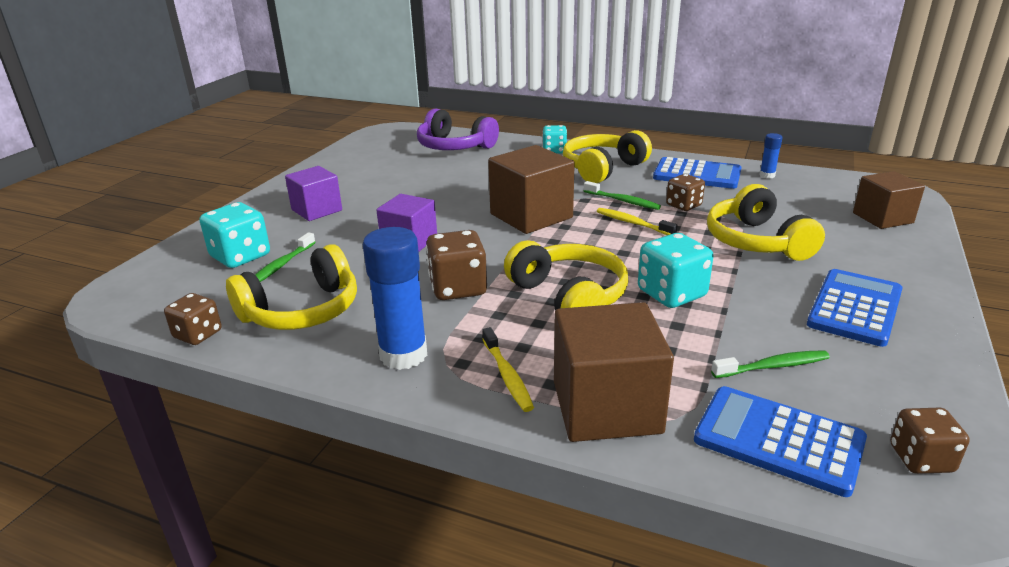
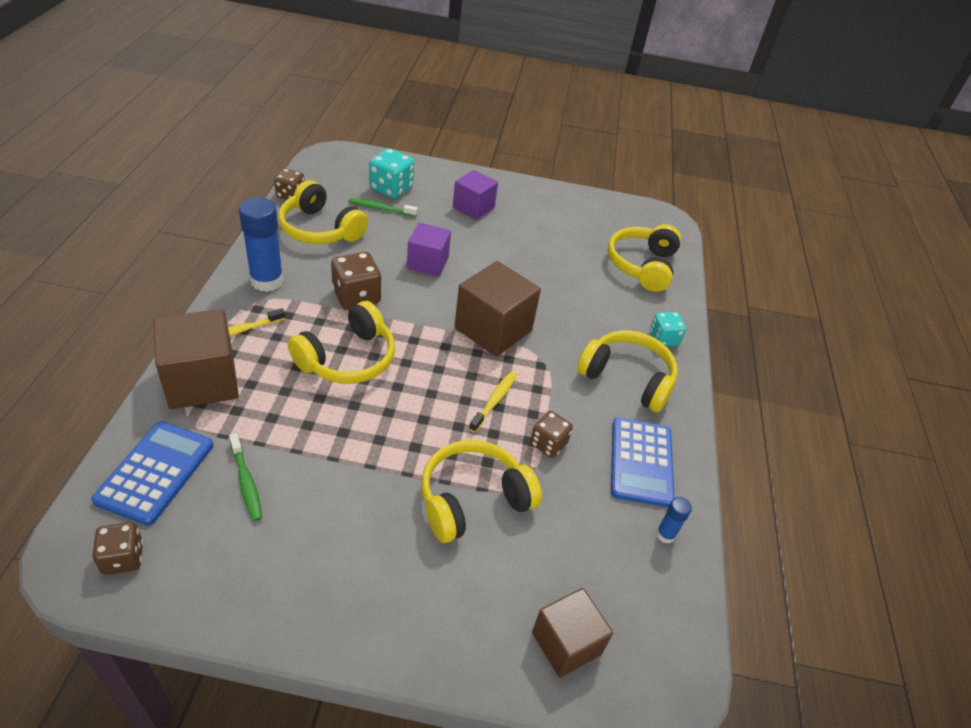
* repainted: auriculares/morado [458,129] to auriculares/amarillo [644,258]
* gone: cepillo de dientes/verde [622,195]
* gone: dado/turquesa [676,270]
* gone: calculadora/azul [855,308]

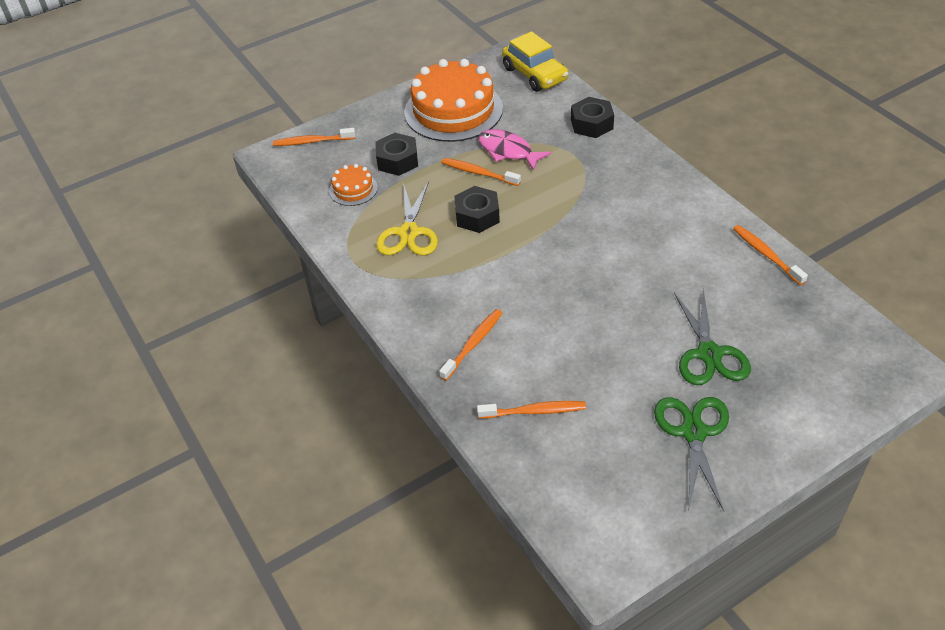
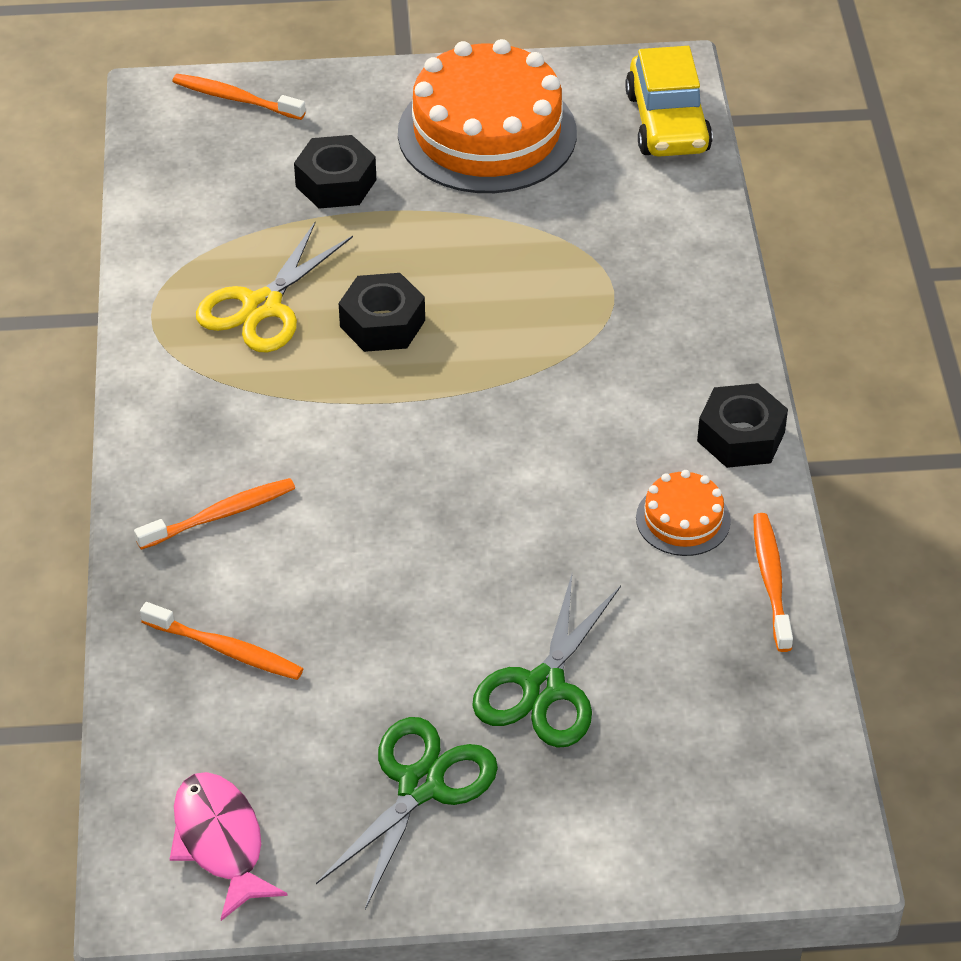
* shifted: tuerca/negro [592,117] to [742,425]
* shifted: pez/rosa [514,150] to [229,846]
* gone: cepillo de dientes/naranja [481,172]
* shifted: tarta/naranja [353,185] to [683,513]

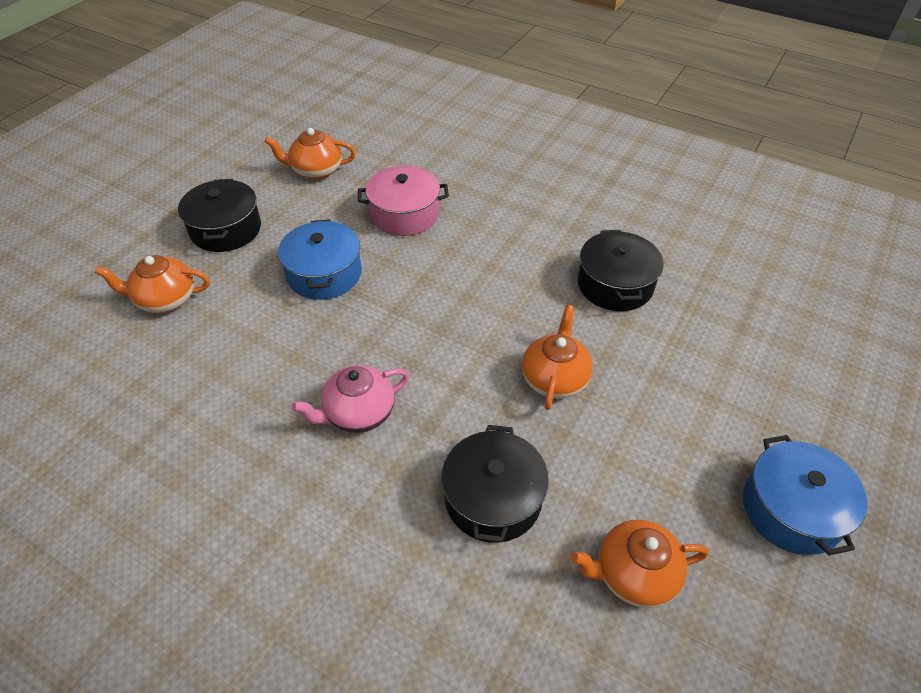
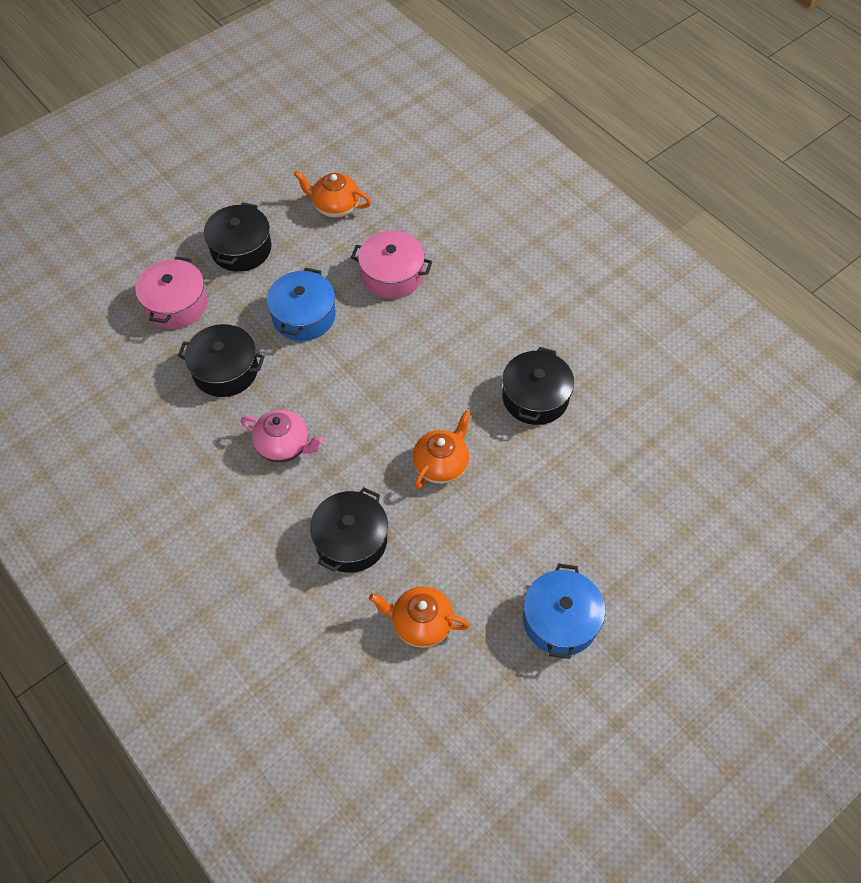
* swapped: tetera/naranja [152,284] to olla/rosa [171,292]
* rotated: tetera/rosa [350,399] = [282,436] 150 degrees counterclockwise
* new: olla/negro [221,360]

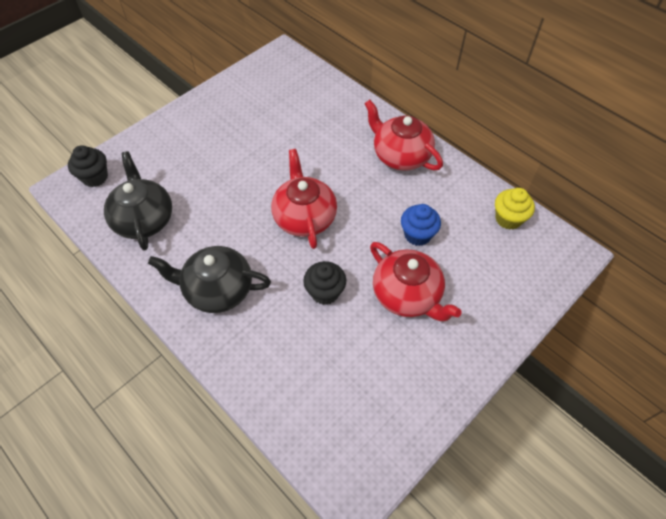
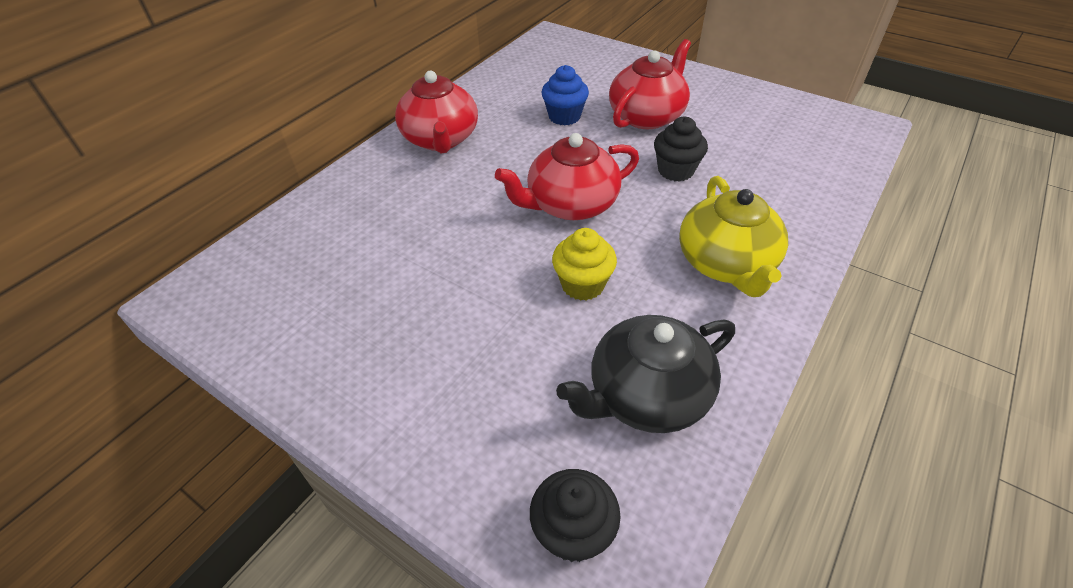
* rotated: tetera/rojo [403,135] = [436,112] 45 degrees counterclockwise
* shifted: magdalena/amarillo [515,209] to [584,264]
* repainted: tetera/negro [209,279] to tetera/amarillo [733,236]

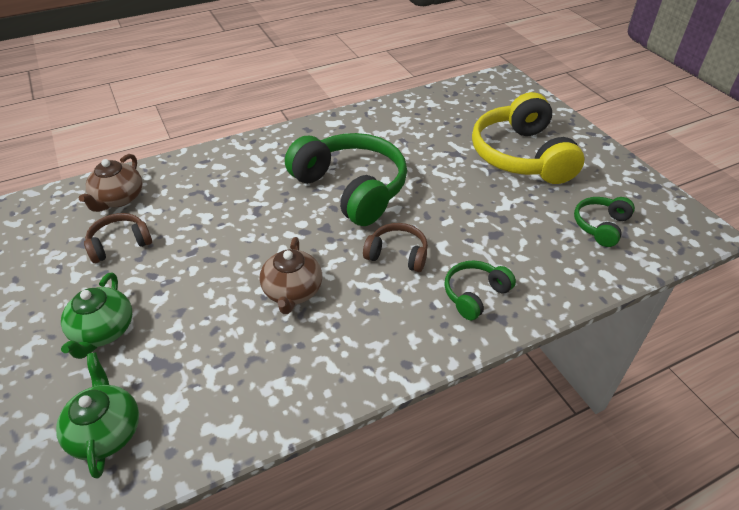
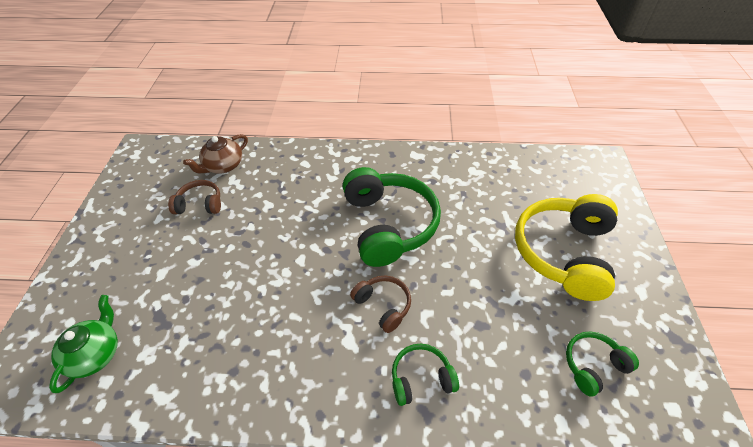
* gone: tetera/marrón [291,275]
* gone: tetera/verde [96,316]

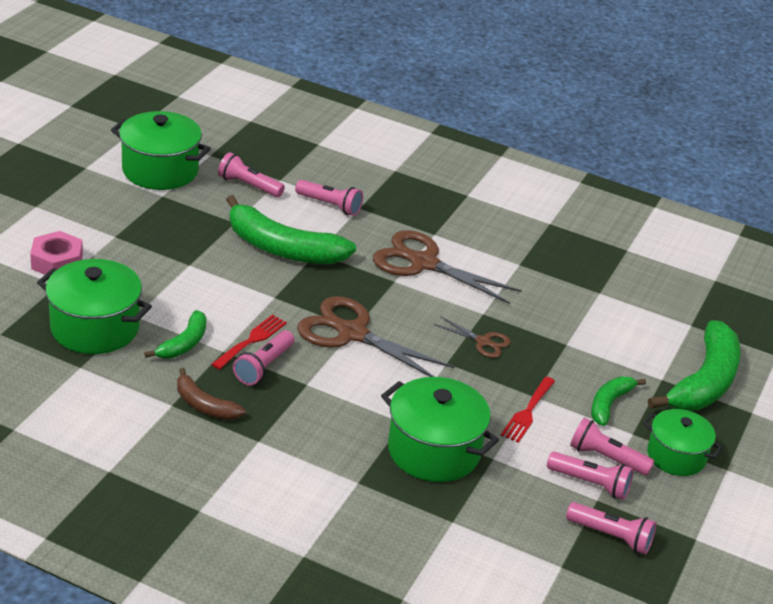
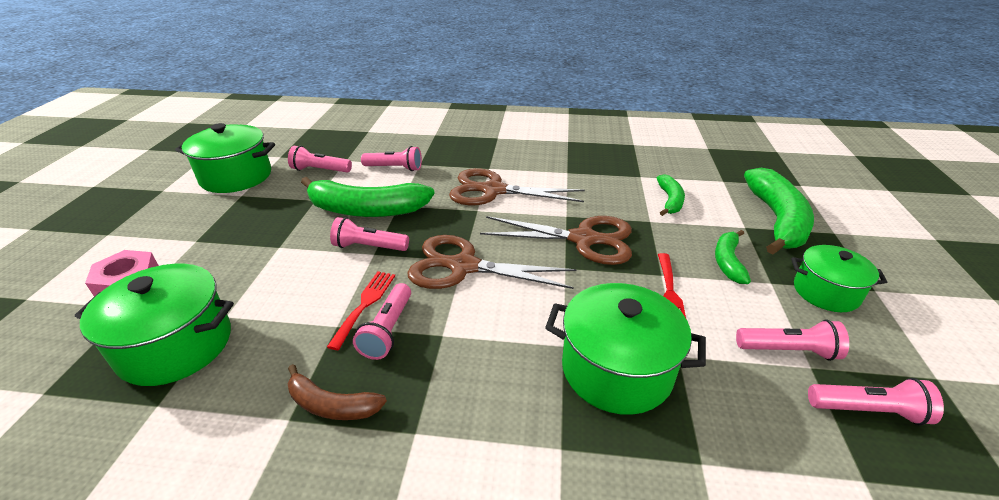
* shifted: plátano/verde [175,334] to [671,195]
* scaled: tijeras/marrón [472,337] = [556,240] x2.02
* shifted: lámpara de mano/rosa [612,447] to [369,234]

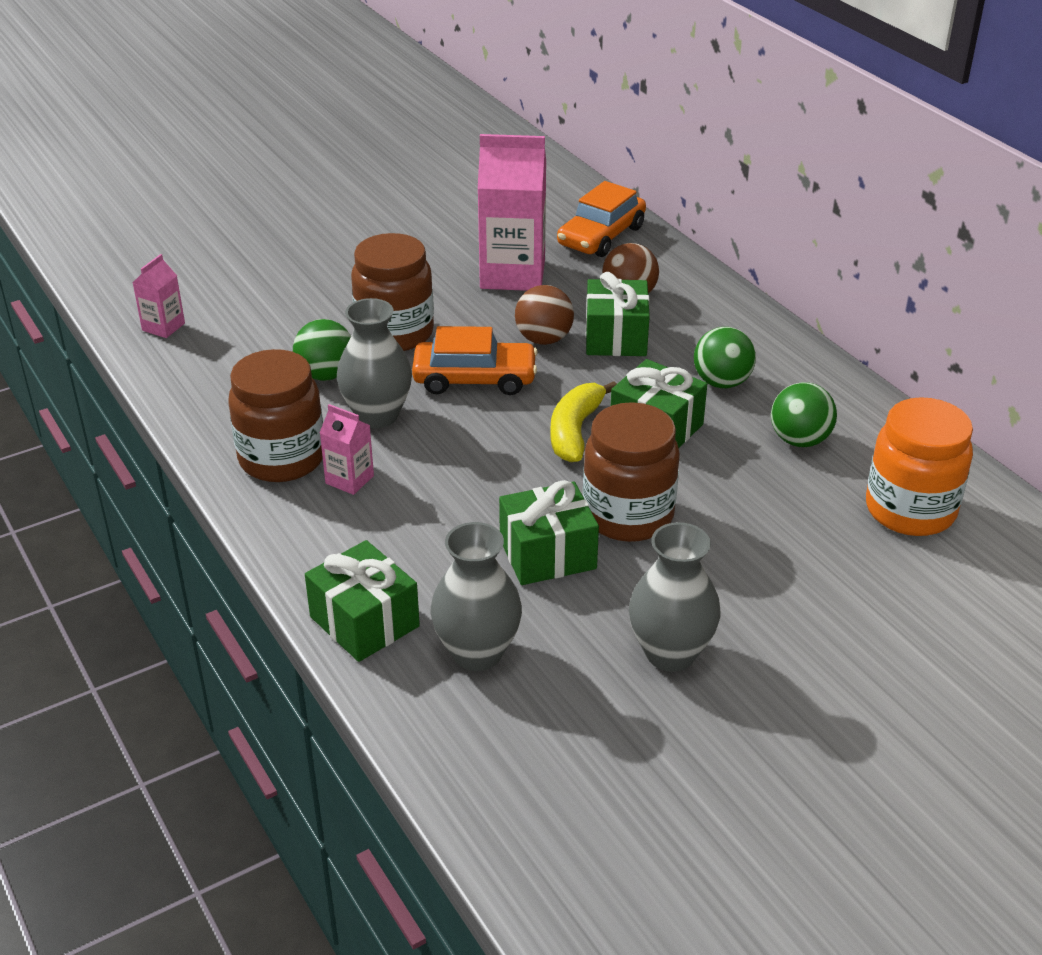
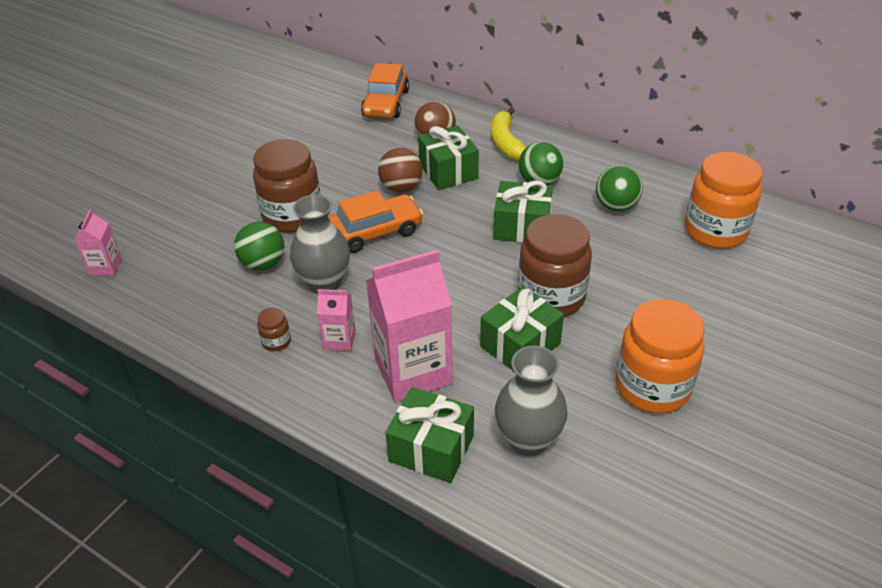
* shifted: cartón de leche/rosa [512,212] to [409,326]
* scaled: tarro/marrón [276,415] = [274,329] x0.42
* shifted: plátano/amarillo [583,421] to [508,133]
* swapped: florero/gris [675,597] to tarro/naranja [660,356]

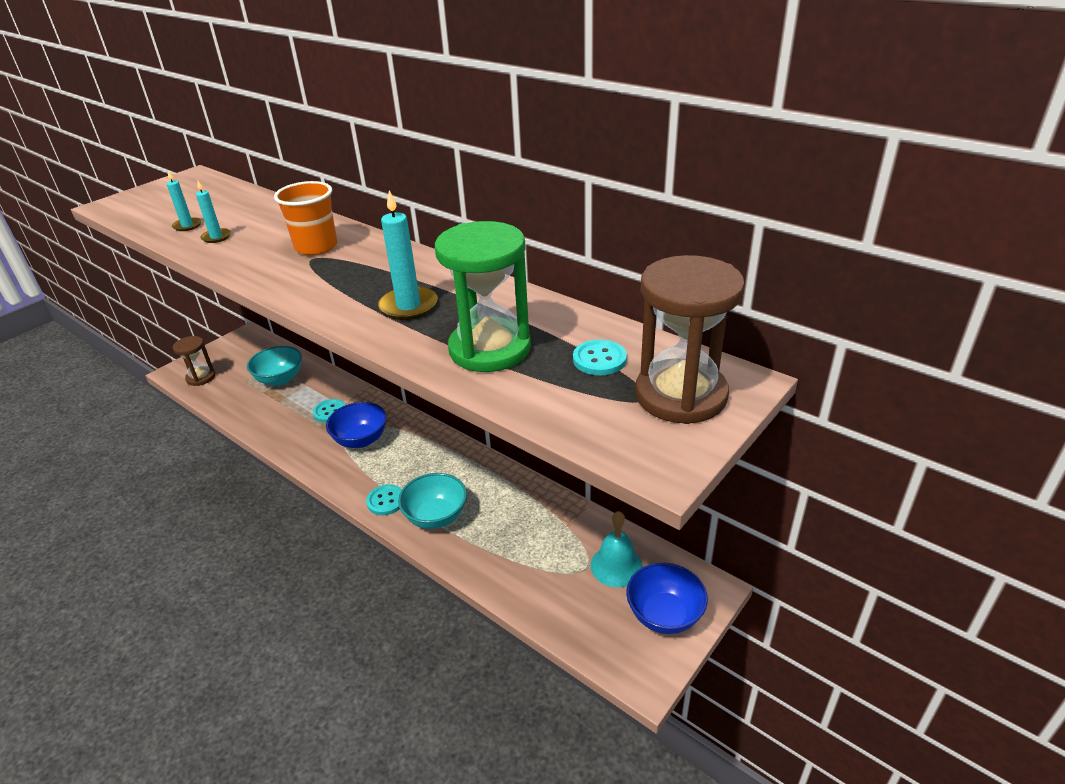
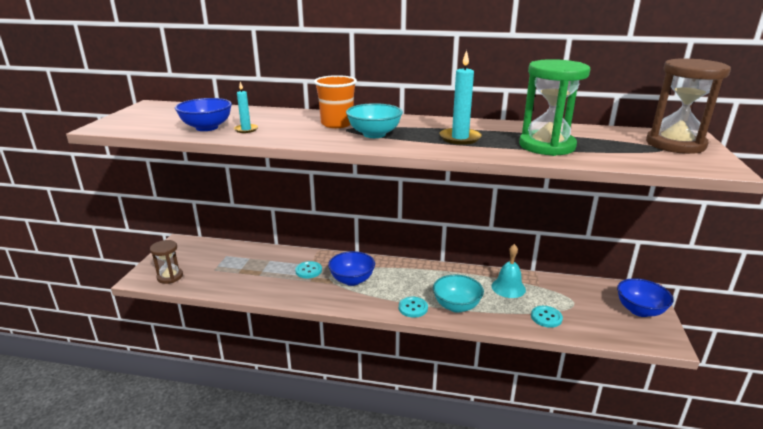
* swapped: vela/turquesa [184,200] to cuenco/azul [203,114]
* shifted: botón/turquesa [600,357] to [547,317]
* shifted: cuenco/turquesa [274,366] to [374,120]
* shifted: campana/turquesa [617,549] to [508,271]

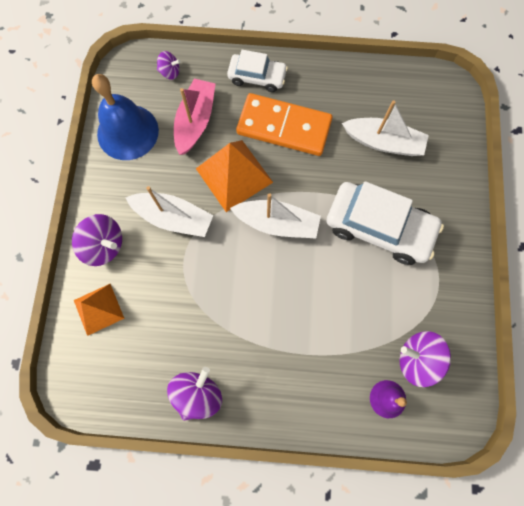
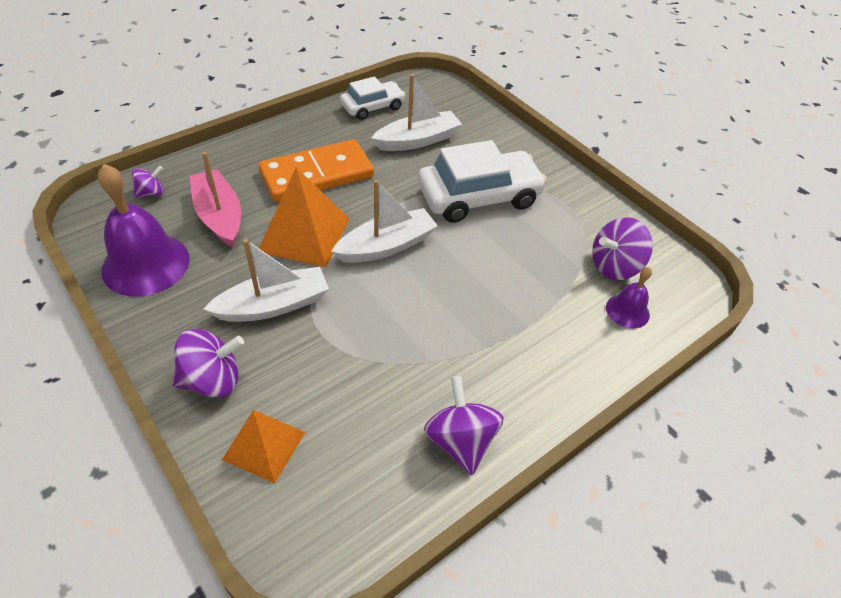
* shifted: coche/blanco [257,71] to [373,98]
* repainted: campana/azul [125,117] to campana/morado [143,230]

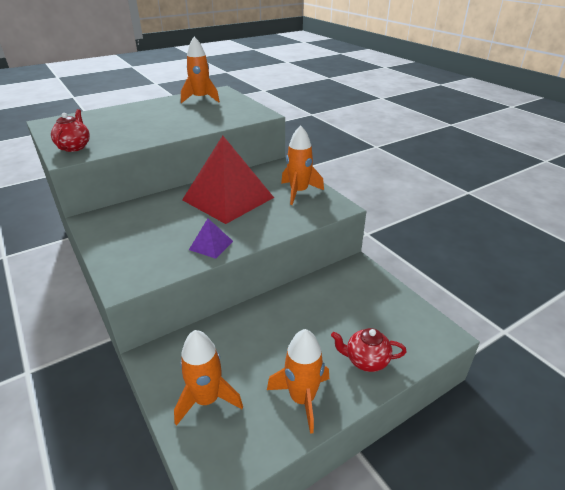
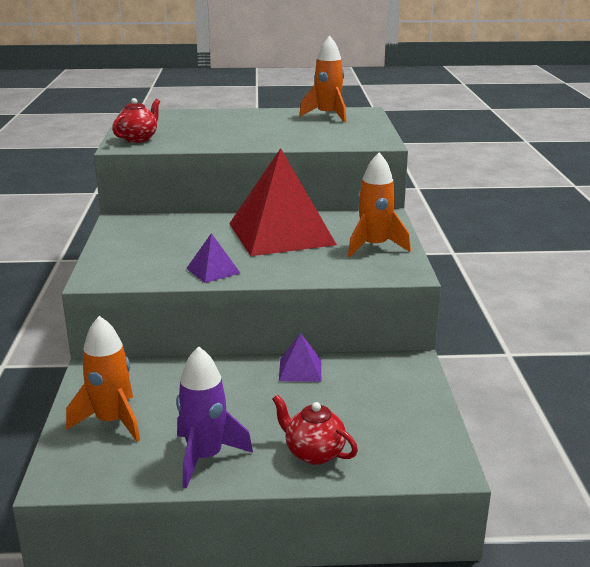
* repainted: cohete/naranja [298,381] to cohete/morado [214,417]
* new: pirámide/morado [300,357]

